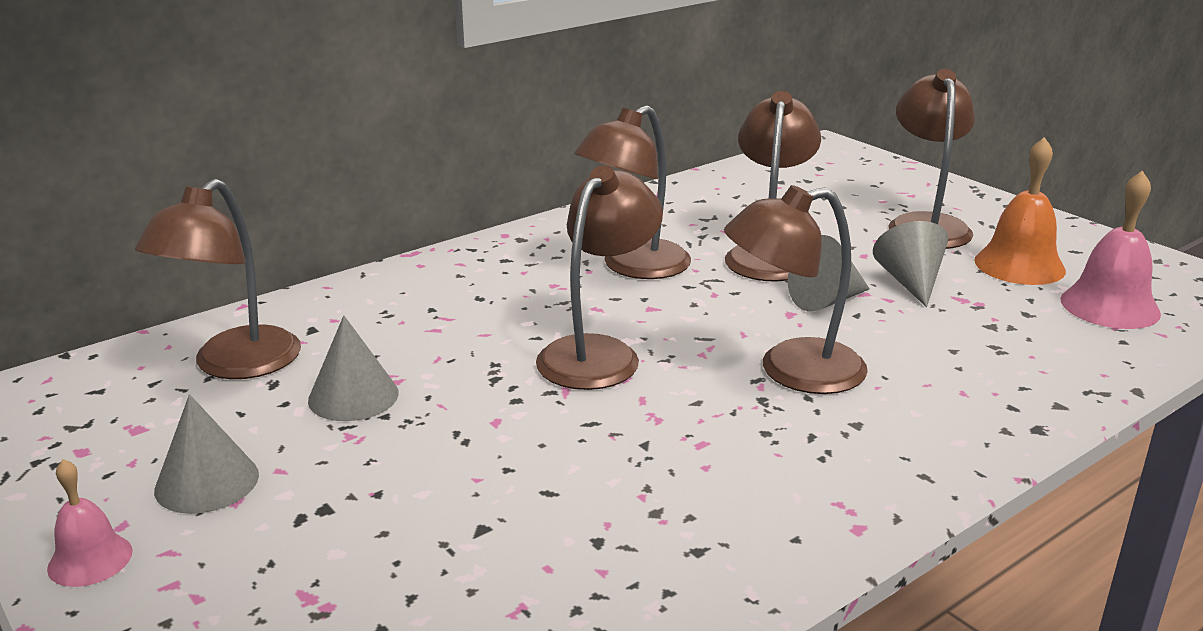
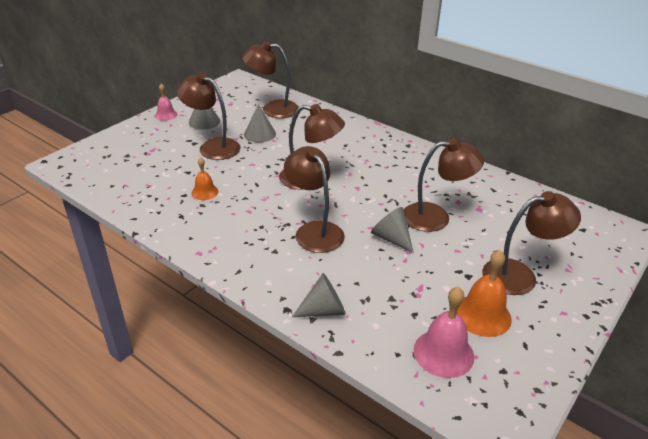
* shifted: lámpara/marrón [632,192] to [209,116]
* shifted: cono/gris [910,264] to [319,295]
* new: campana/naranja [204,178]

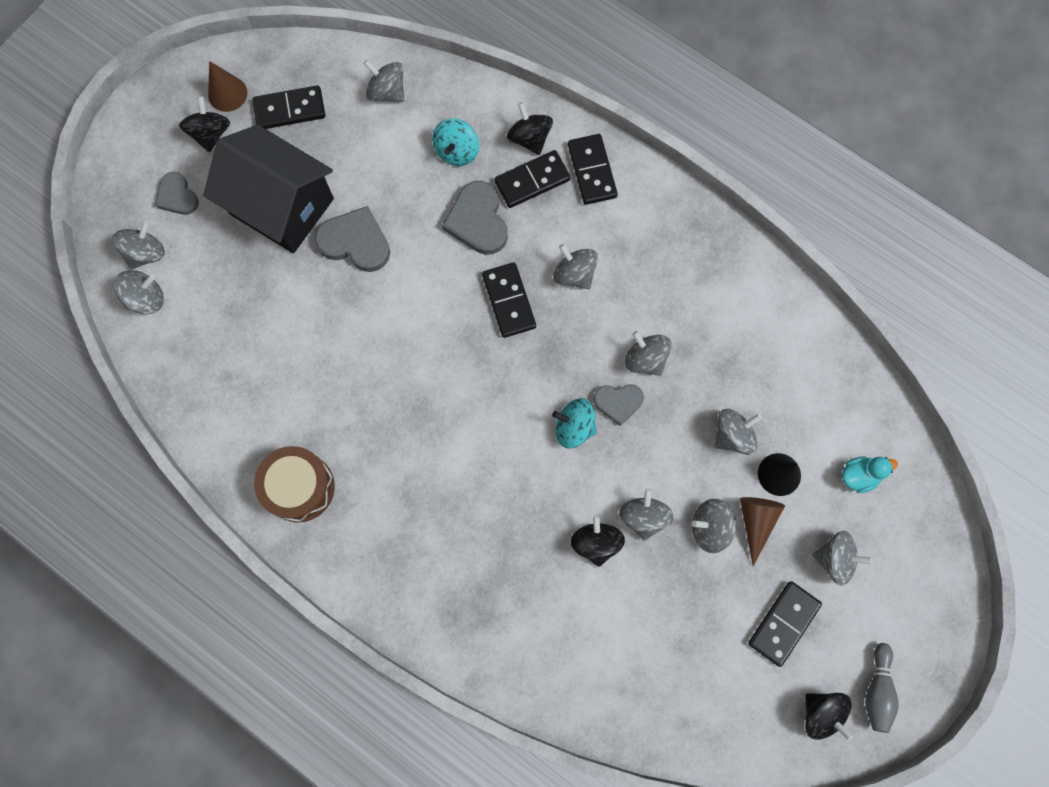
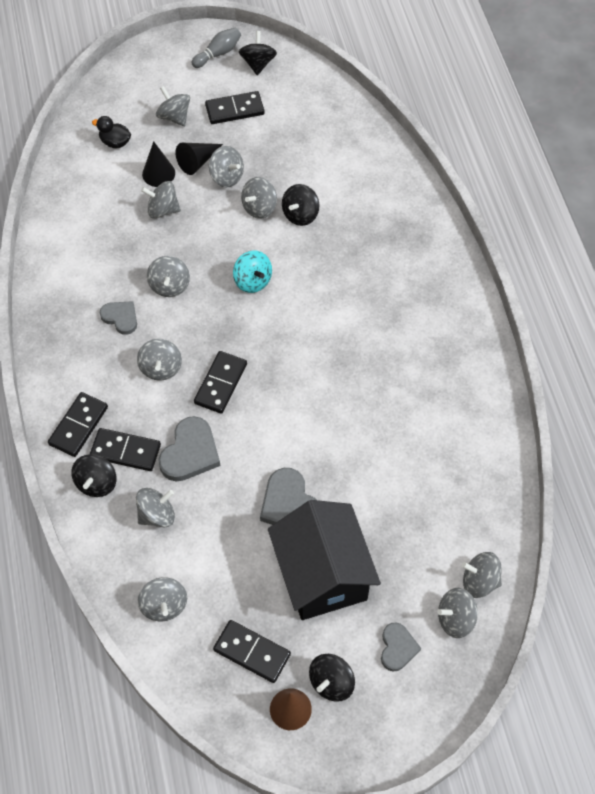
* repainted: peonza/turquesa [455,142] to peonza/gris [155,507]
* shifted: corazón/gris [618,405] to [118,318]
* gone: tambor/marrón [294,484]
* repainted: pato/turquesa [870,474] to pato/negro [111,132]
* repainted: cono/marrón [762,531] to cono/negro [199,159]

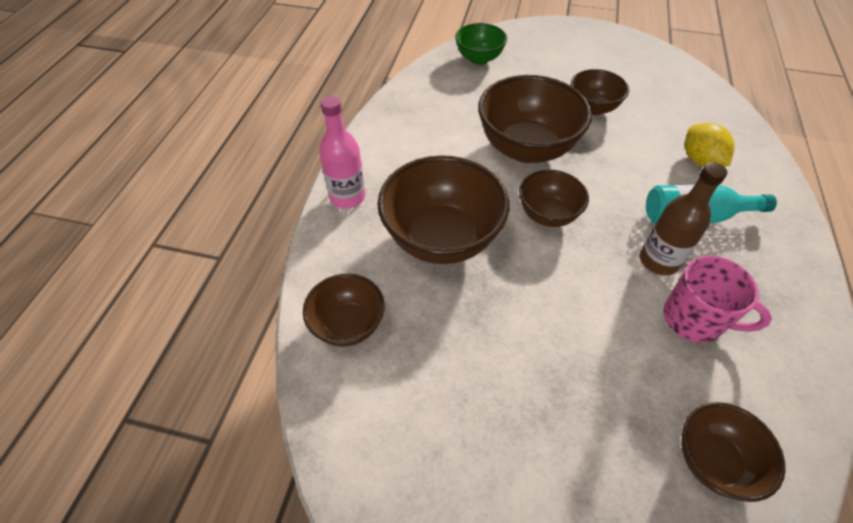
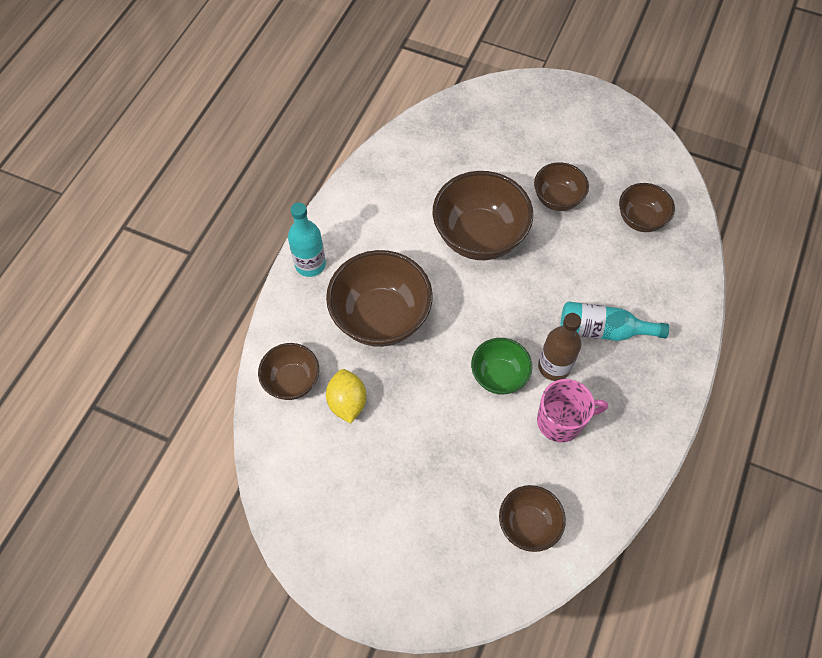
* shifted: cuenco/verde [481,44] to [501,366]
* repainted: botella/rosa [342,152] to botella/turquesa [307,239]
* shifted: limón/amarillo [709,145] to [346,396]
* shifted: cuenco/marrón [554,198] to [647,207]
* rotated: taza/rosa [717,299] = [572,410] 45 degrees counterclockwise

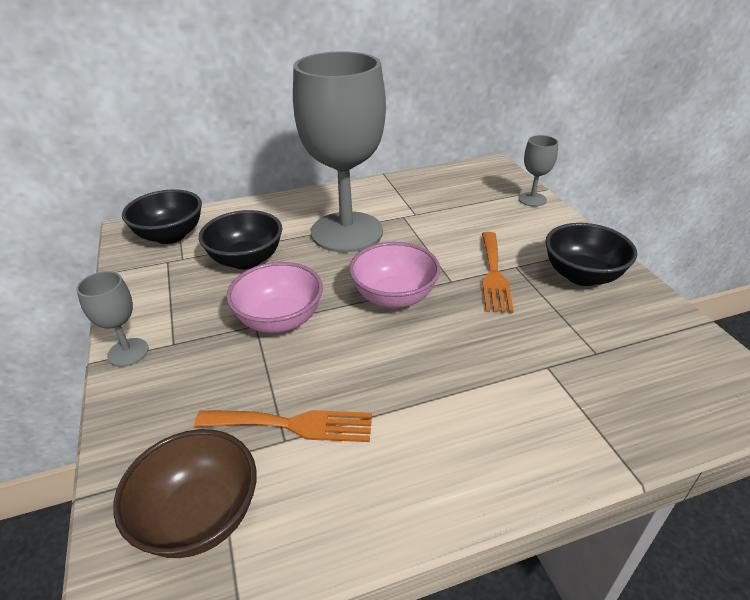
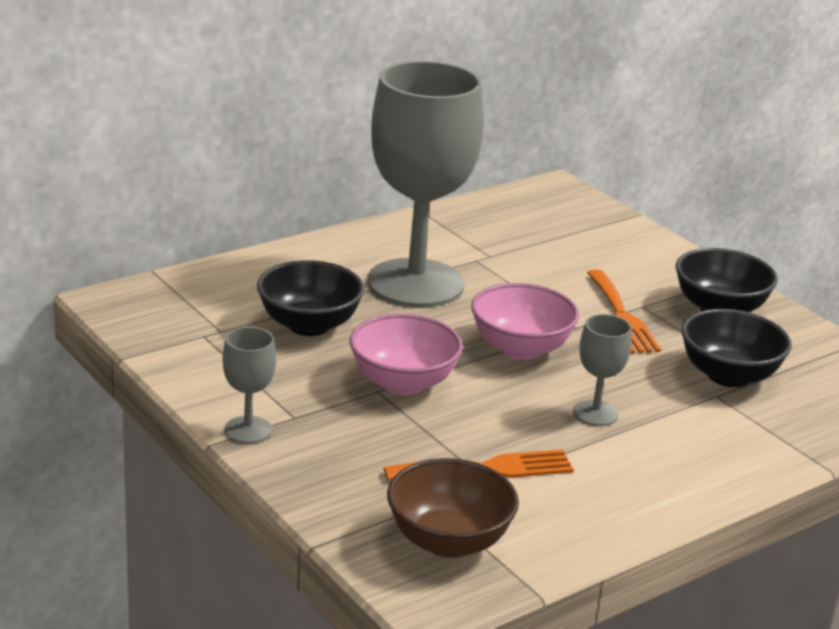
* shifted: copa/gris [538,170] to [602,370]
* shifted: cuenco/negro [162,216] to [736,348]

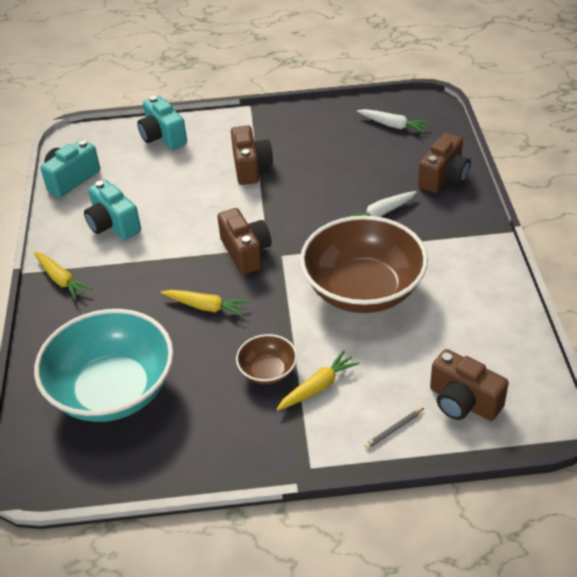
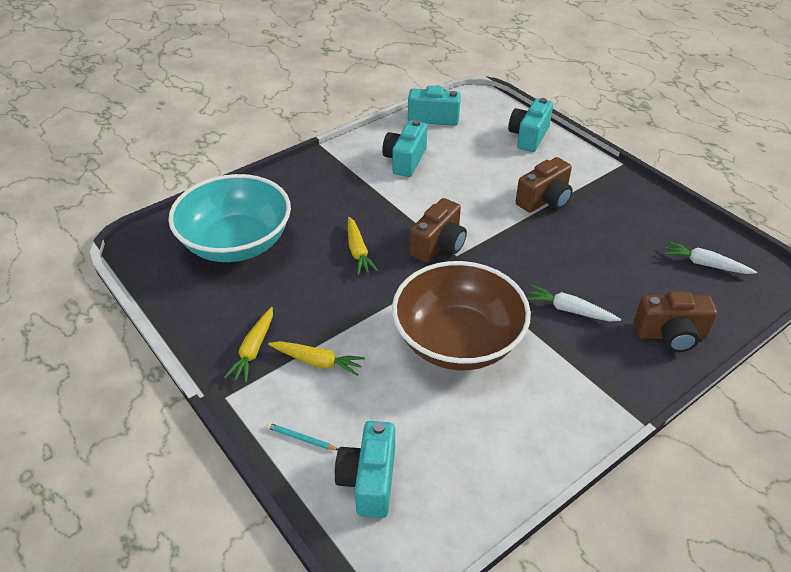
* rotated: zanahoria/blanco [393,121] = [710,257] 120 degrees clockwise
* shifted: zanahoria/amarillo [63,276] to [248,345]
* gone: cuenco/marrón [266,359]
* repainted: cámara/marrón [469,385] to cámara/turquesa [365,469]
* repainted: lápiz/gris [394,428] to lápiz/turquesa [302,436]

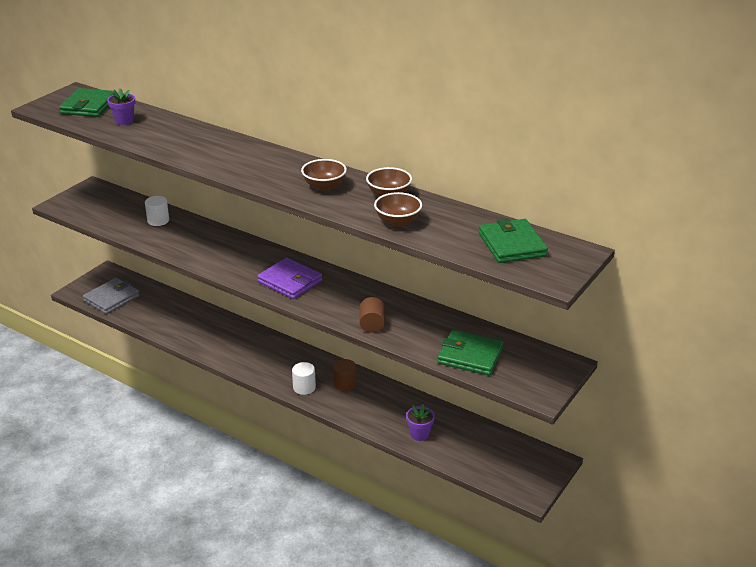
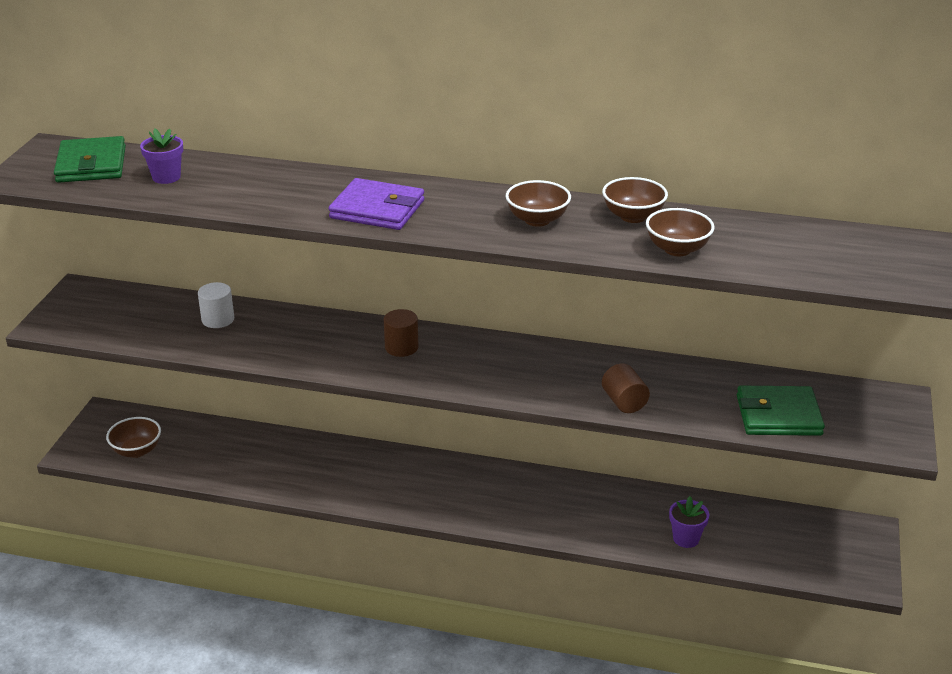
* gone: cartera/verde [513,240]
* shifted: cartera/morado [289,278] to [376,204]
* swapped: cartera/gris [111,296] to cuenco/marrón [133,437]
* shifted: cilindro/marrón [344,375] to [401,333]
* gone: cilindro/blanco [304,378]

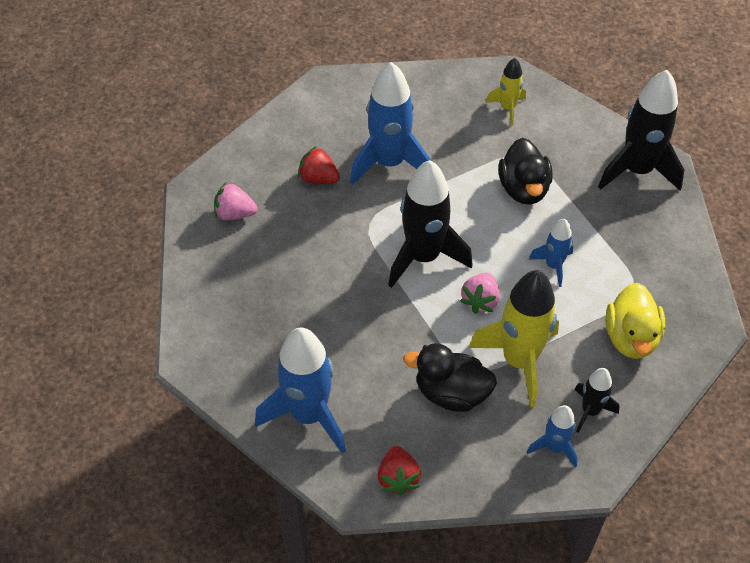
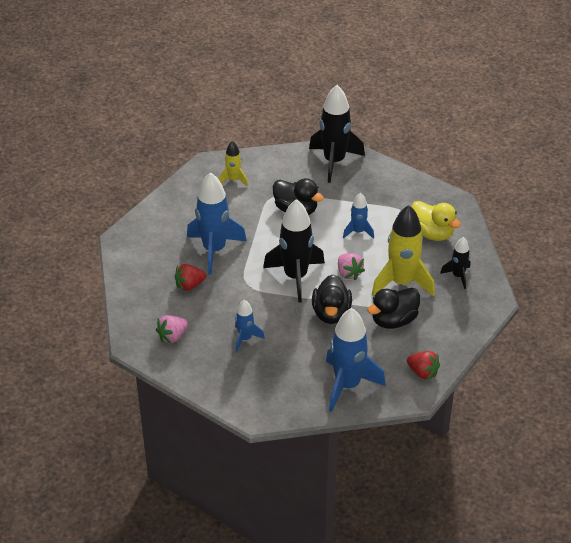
* shifted: cohete/azul [552,436] to [250,326]
* new: pato/negro [332,299]

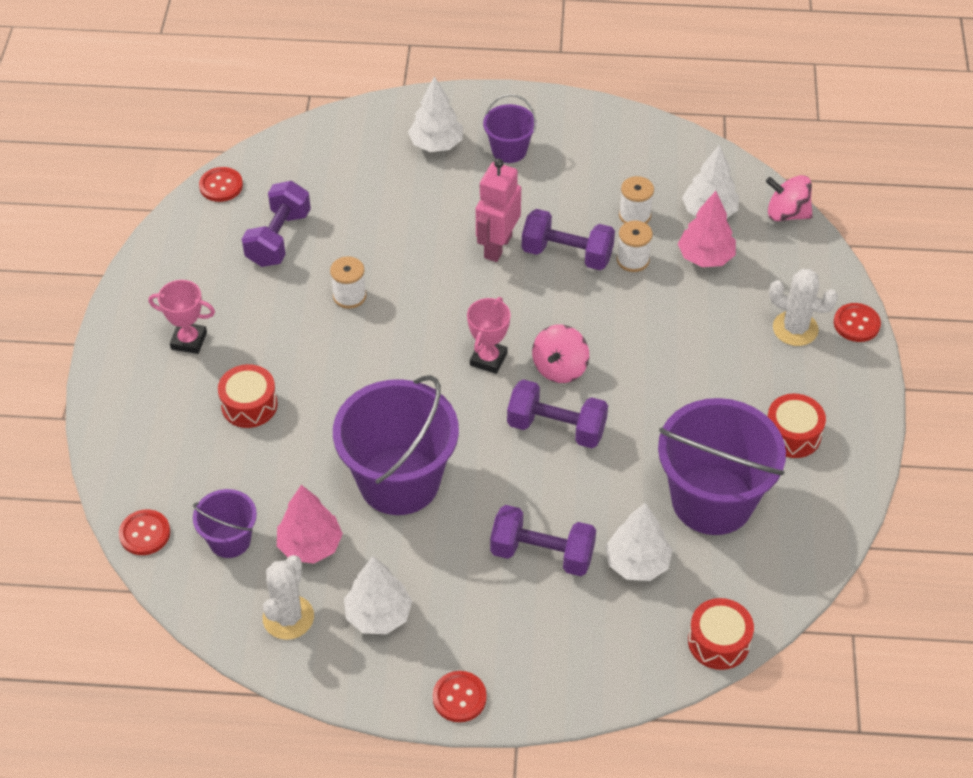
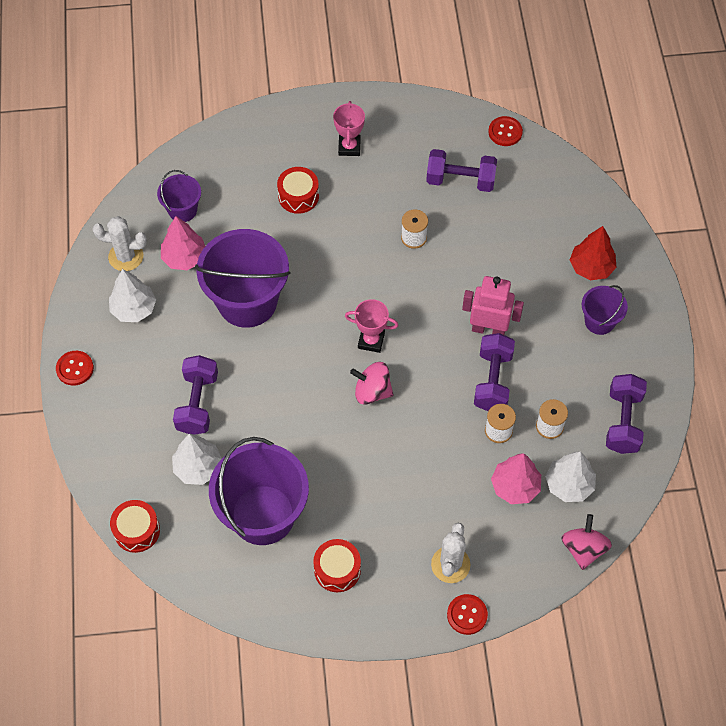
* repainted: árbol/blanco [435,114] to árbol/rojo [593,253]
* shifted: mancuerna/morado [557,413] to [626,414]
* gone: botón/rojo [144,532]

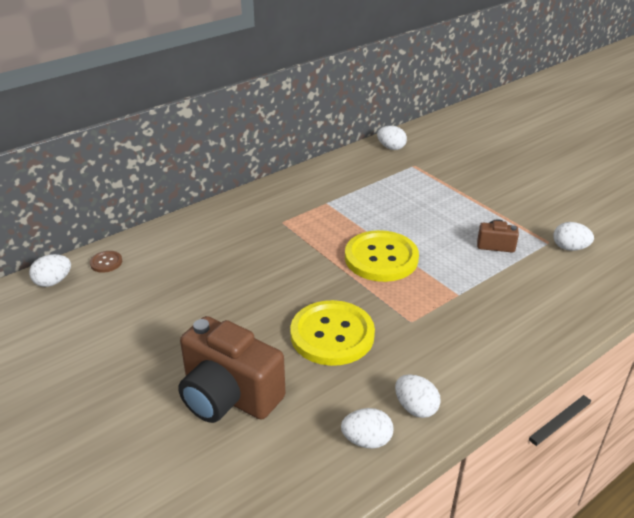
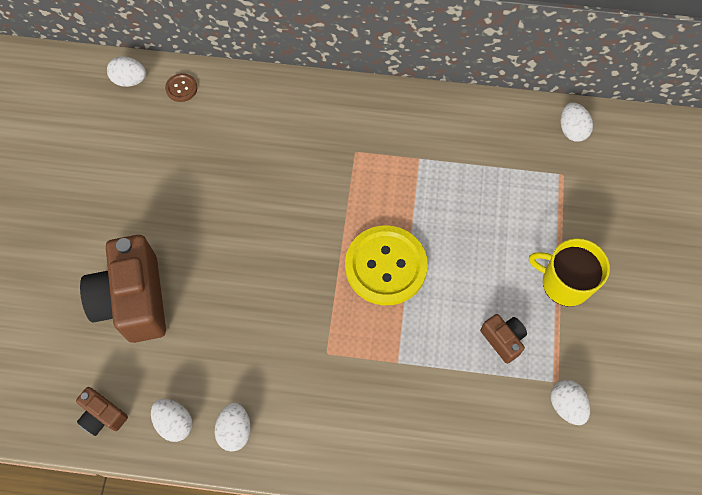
* gone: botón/amarillo [332,333]
* new: taza/amarillo [569,272]
* new: cámara/marrón [102,411]

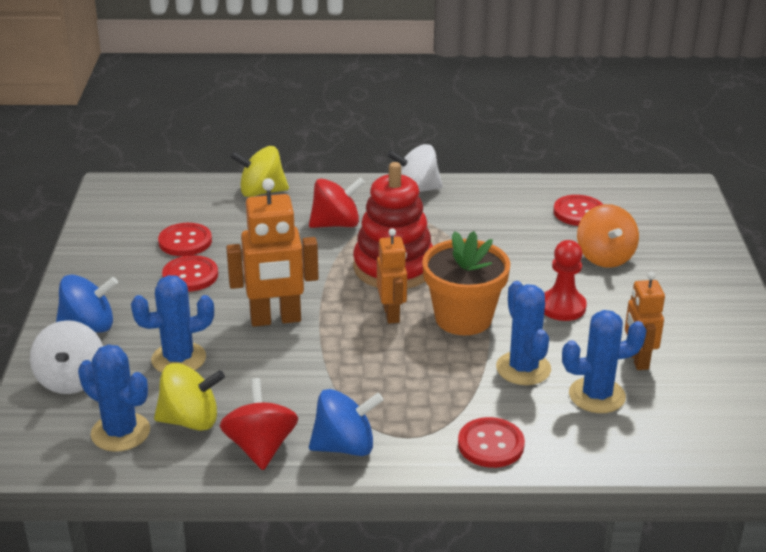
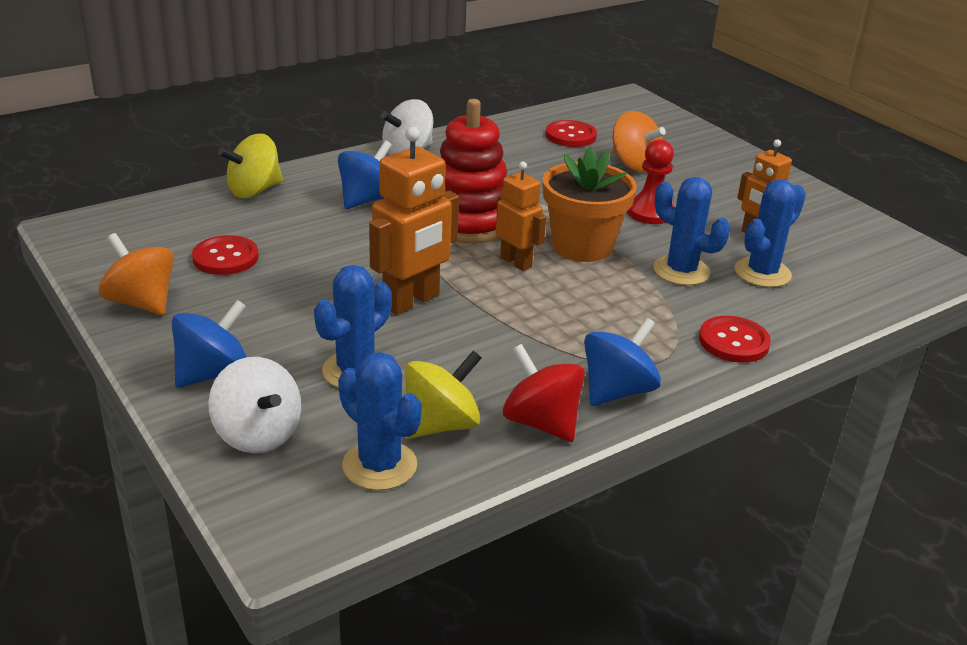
* repainted: peonza/rojo [337,202] to peonza/azul [365,174]
* gone: botón/rojo [190,273]
* rotated: cactus/azul [114,398] = [380,421] 45 degrees clockwise
* new: peonza/naranja [136,274]

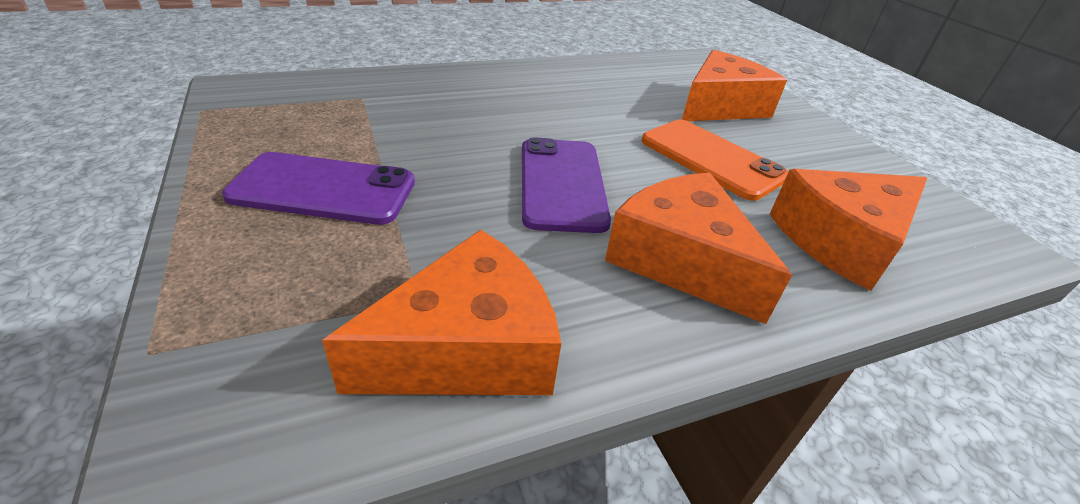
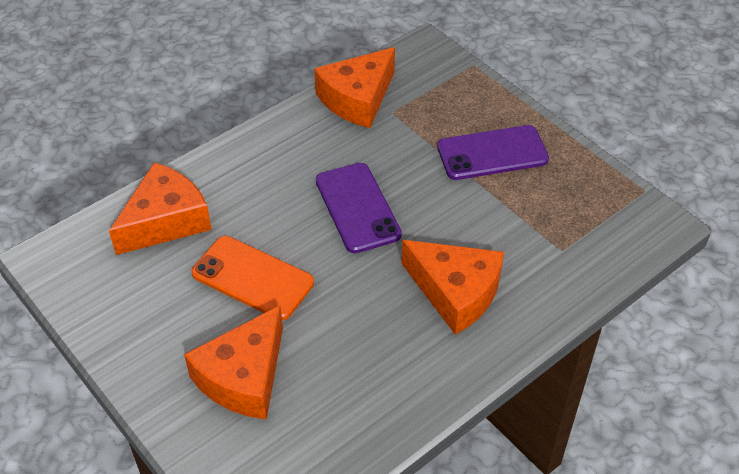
* shifted: queso/naranja [698,248] to [453,287]

